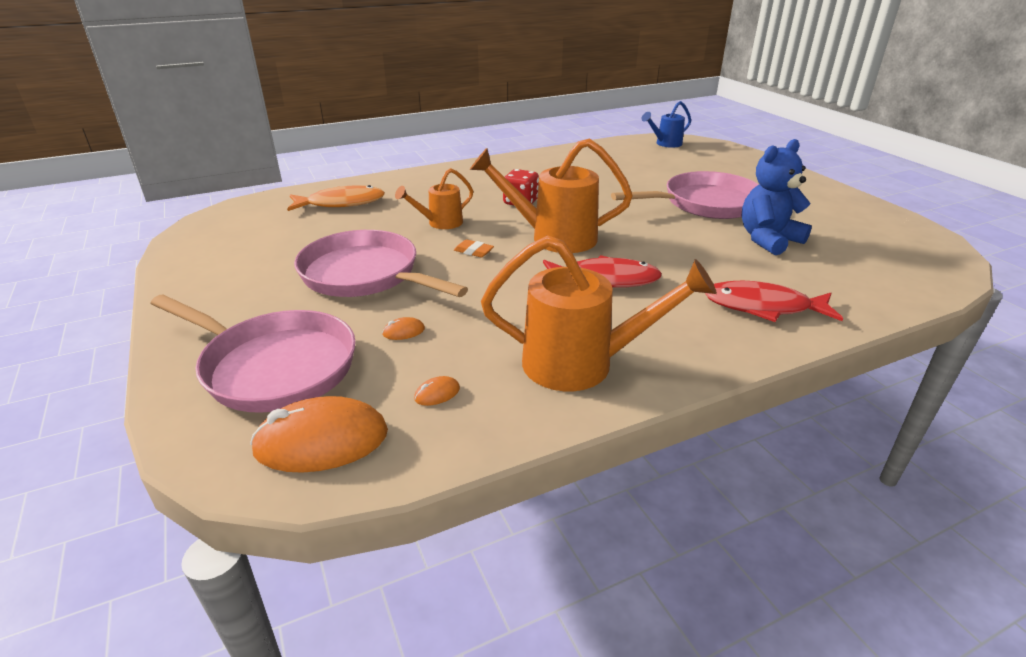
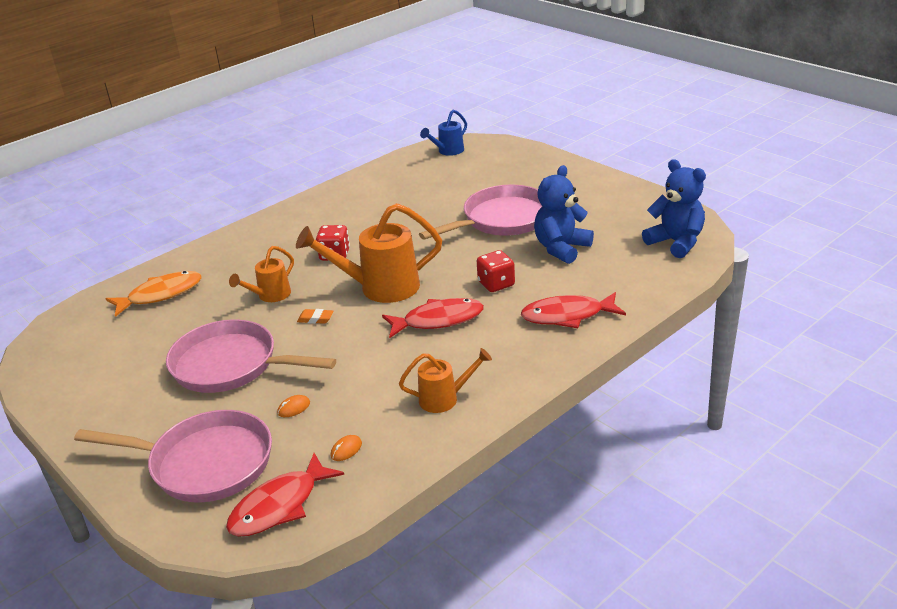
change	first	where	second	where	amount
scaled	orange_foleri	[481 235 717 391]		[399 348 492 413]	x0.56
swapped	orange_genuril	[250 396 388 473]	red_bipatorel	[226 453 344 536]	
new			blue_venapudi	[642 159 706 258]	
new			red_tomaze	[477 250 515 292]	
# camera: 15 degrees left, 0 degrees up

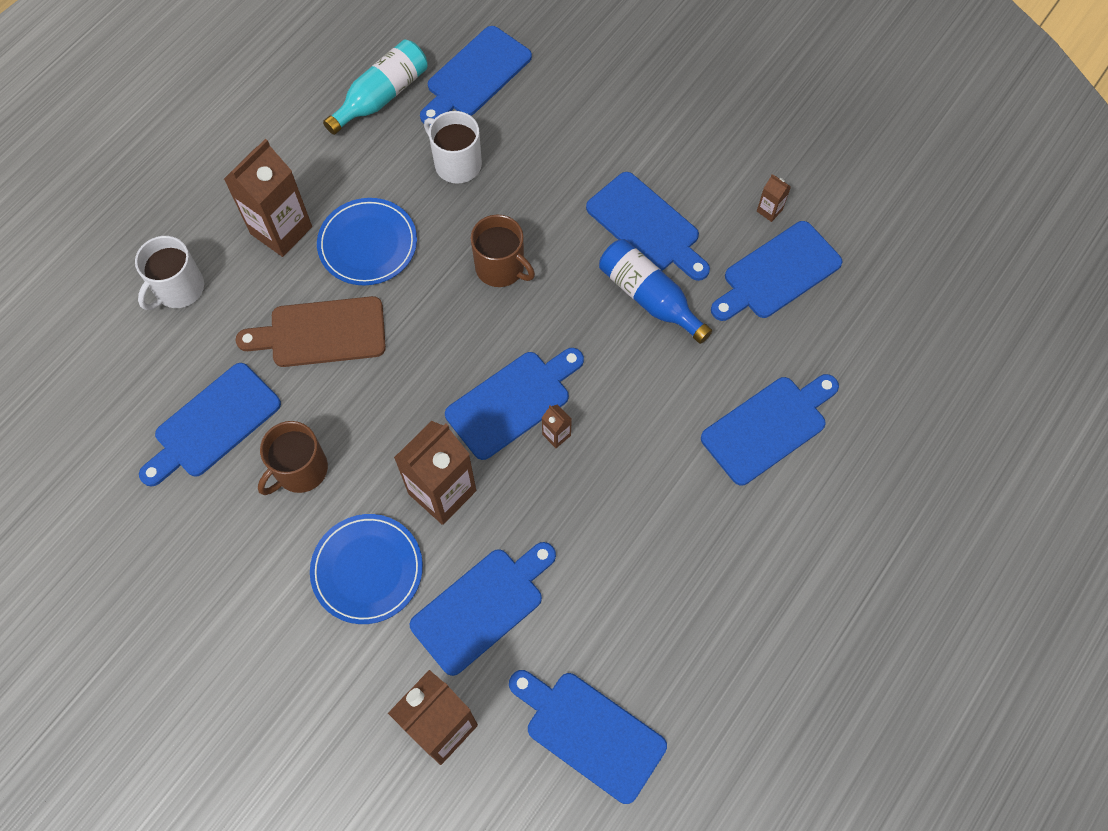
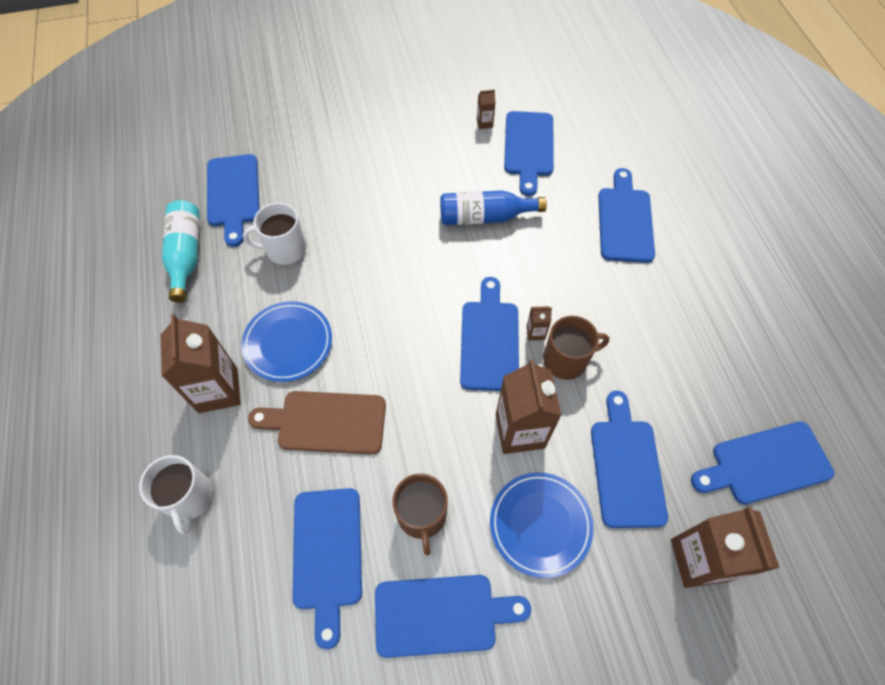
change	first	where	second	where	amount
shifted	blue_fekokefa	[586 172 710 281]		[375 575 531 658]	
shifted	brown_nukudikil	[471 215 535 287]		[543 316 609 380]	
rotated	brown_fekokefa	[236 296 386 367]		[248 391 386 454]	60 degrees clockwise
# camera: 50 degrees left, 5 degrees down

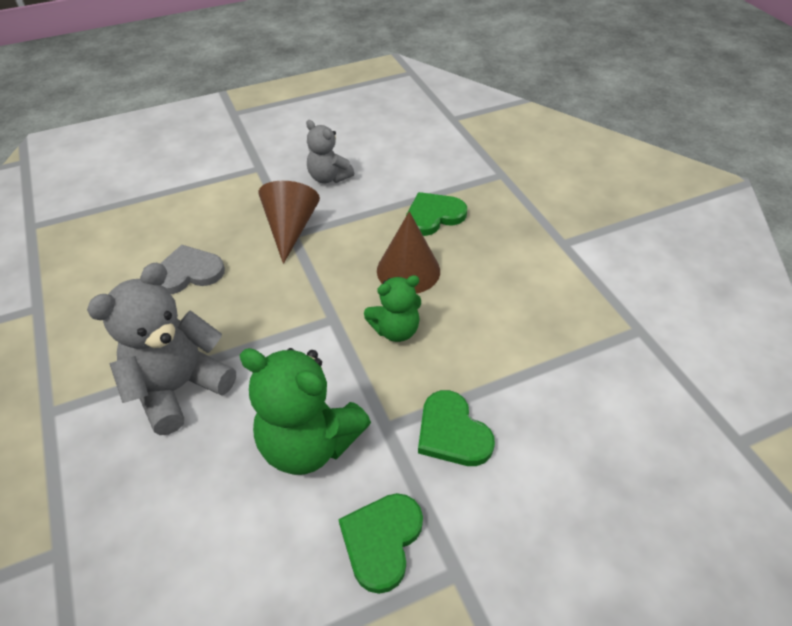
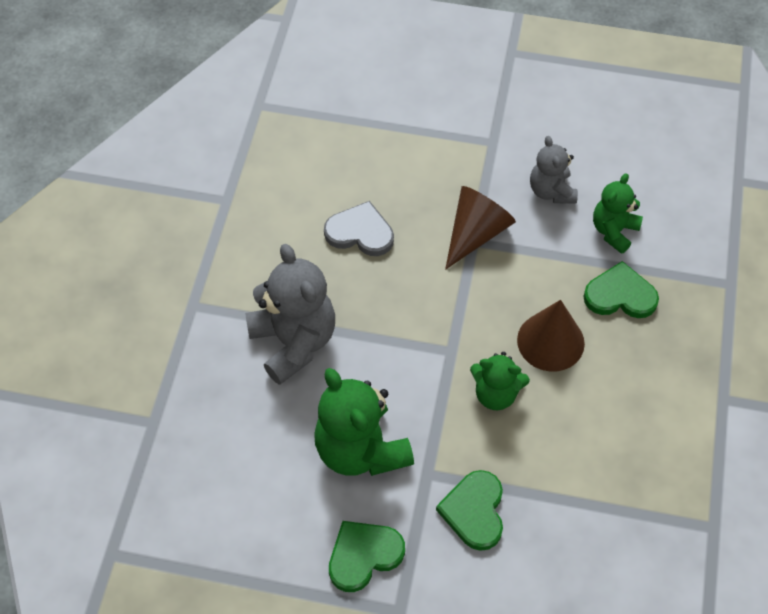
change	first	where	second	where	amount
rotated	grey_venapudi	[87 263 236 435]		[245 244 335 385]	75 degrees clockwise
new			green_venapudi	[593 173 643 254]	
# camera: 35 degrees right, 10 degrees up

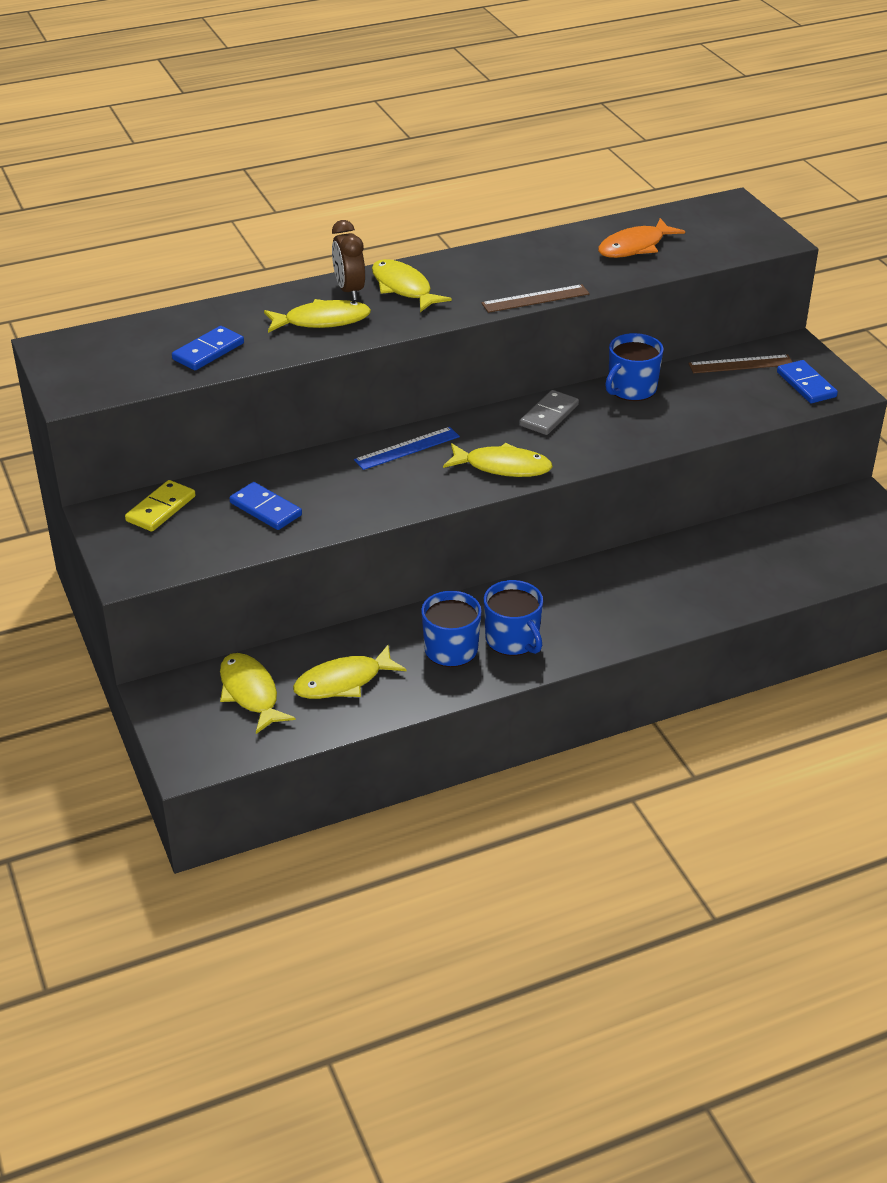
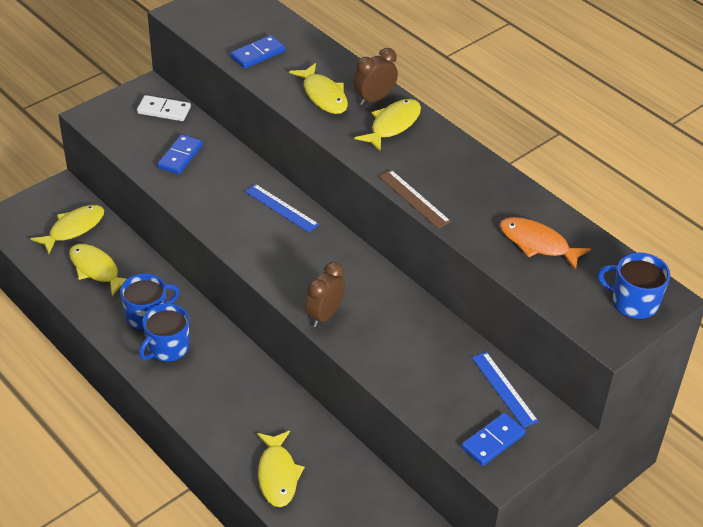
change	first	where	second	where	amount
rotated	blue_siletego	[172 326 244 370]		[230 35 285 69]	60 degrees counterclockwise
shifted	blue_nukudikil	[605 333 664 401]		[598 253 670 320]	
repainted	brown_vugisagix	[688 354 792 373]	blue_vugisagix	[472 352 538 428]	
gone	grey_siletego	[520 390 579 435]			
shifted	yellow_bipatorel	[443 443 553 477]		[257 431 305 507]	
repainted	yellow_siletego	[125 480 196 532]	white_siletego	[137 95 191 121]	
new			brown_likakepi	[305 262 345 327]	
# camera: 70 degrees right, 5 degrees up

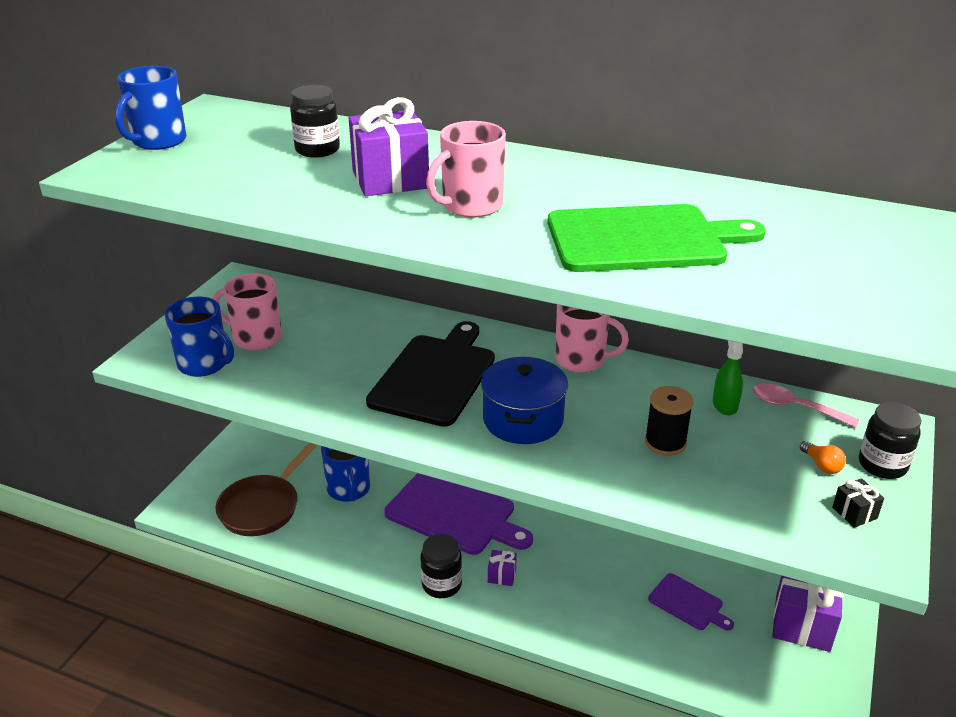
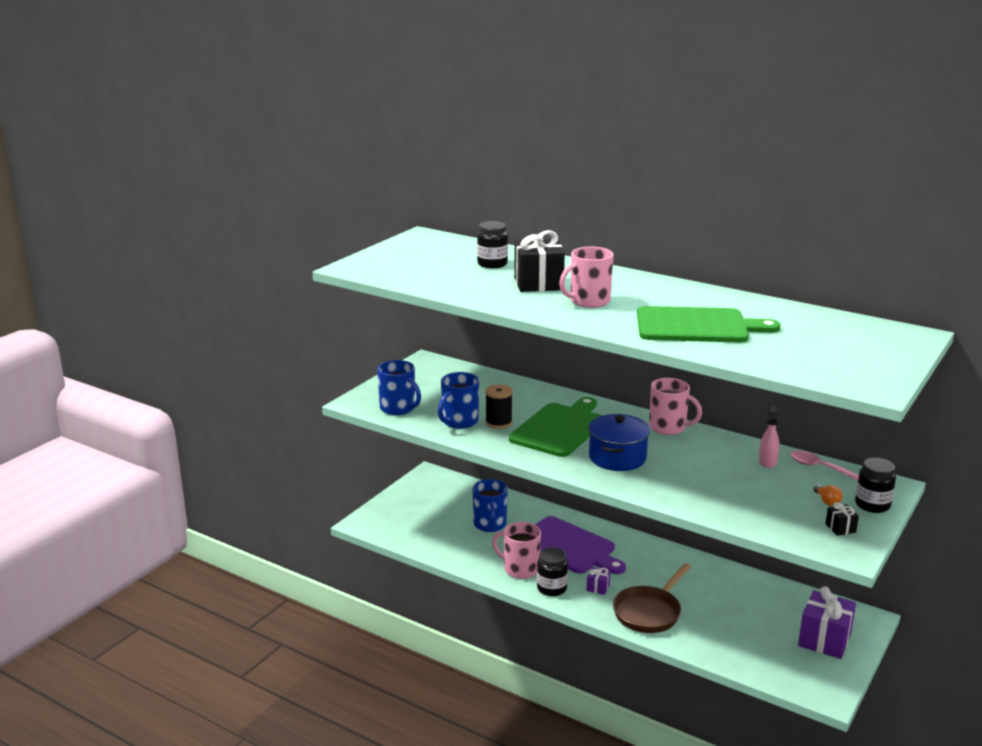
change	first	where	second	where	amount
shifted	blue_nukudikil	[115 65 186 150]		[438 372 479 429]	
repainted	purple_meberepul	[349 97 429 196]	black_meberepul	[514 230 565 292]	
shifted	pink_nukudikil	[213 273 282 350]		[492 522 541 579]	
repainted	black_fekokefa	[366 321 495 427]	green_fekokefa	[509 397 602 457]	
repainted	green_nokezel	[713 340 743 415]	pink_nokezel	[759 406 780 468]	
shifted	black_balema	[645 386 693 456]		[485 384 513 429]	
shifted	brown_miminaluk	[216 443 318 536]		[613 563 691 633]	
gone	purple_fekokefa	[648 573 734 630]			
# camera: 10 degrees right, 10 degrees down

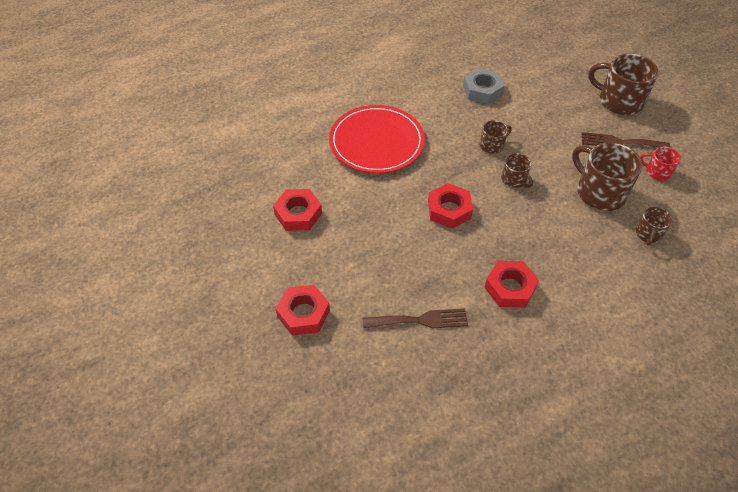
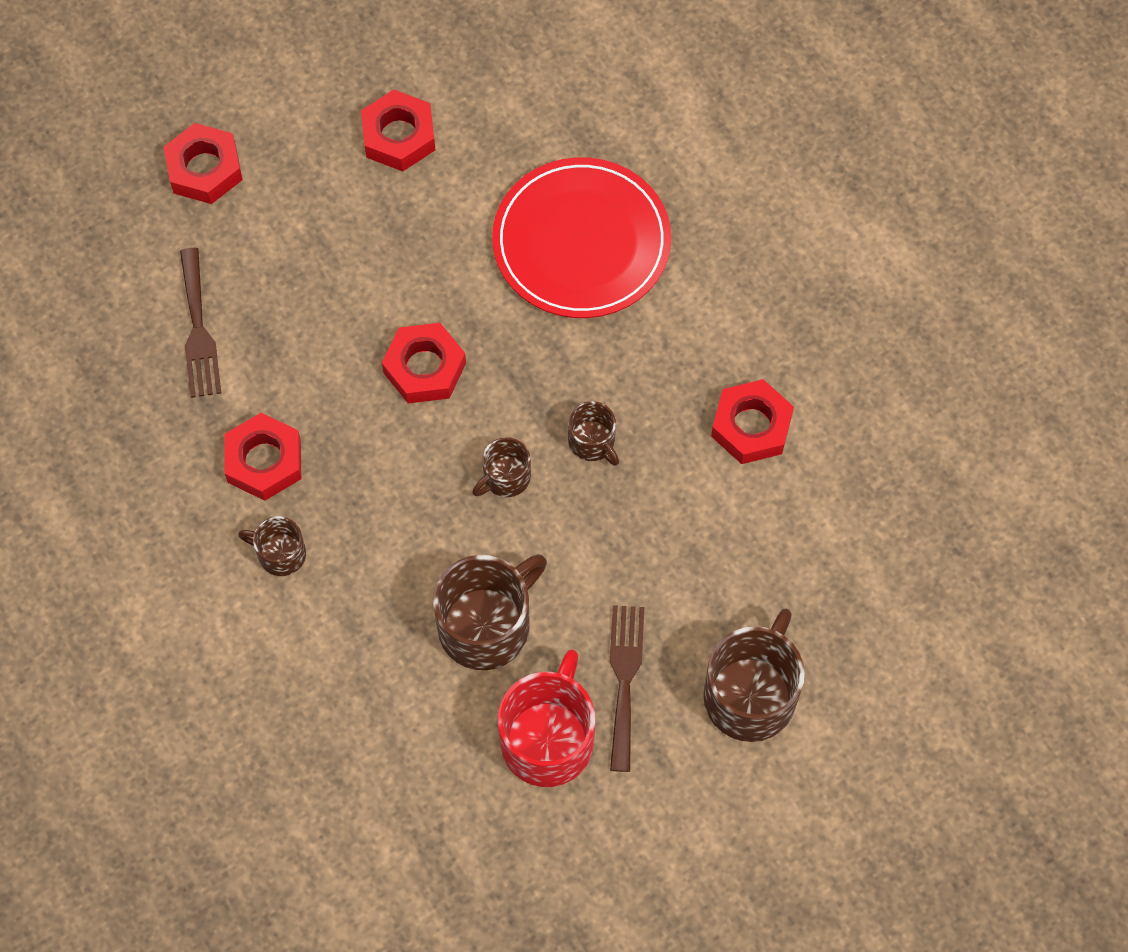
change	first	where	second	where	amount
repainted	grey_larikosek	[463 68 505 104]	red_larikosek	[711 379 794 464]	
scaled	red_nukudikil	[640 146 681 181]		[498 649 595 787]	x1.90
shifted	brown_nukudikil	[635 207 672 246]		[238 516 306 576]	
# camera: 85 degrees right, 15 degrees up

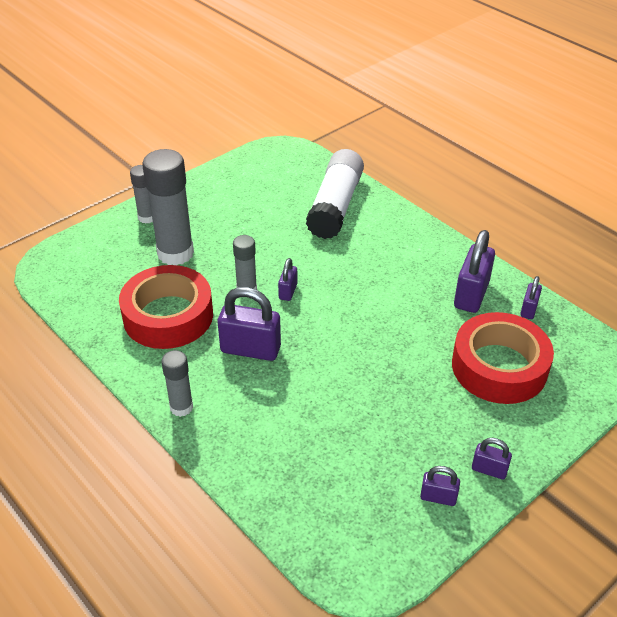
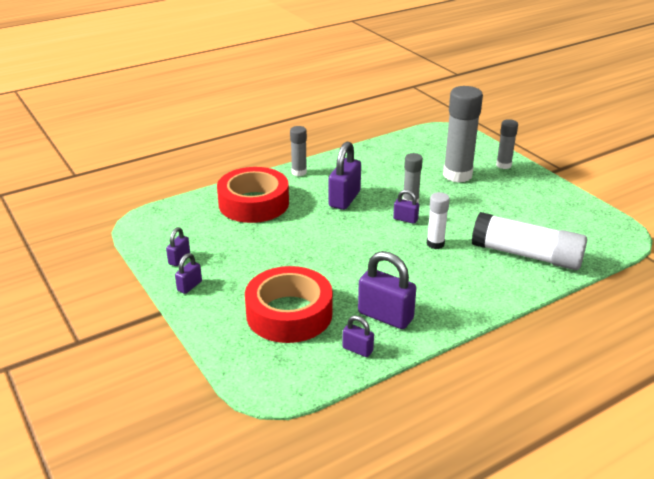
change	first	where	second	where	amount
shifted	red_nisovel	[119 265 213 349]		[217 167 289 223]	
new			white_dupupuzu	[427 192 450 249]	
# camera: 100 degrees right, 10 degrees down

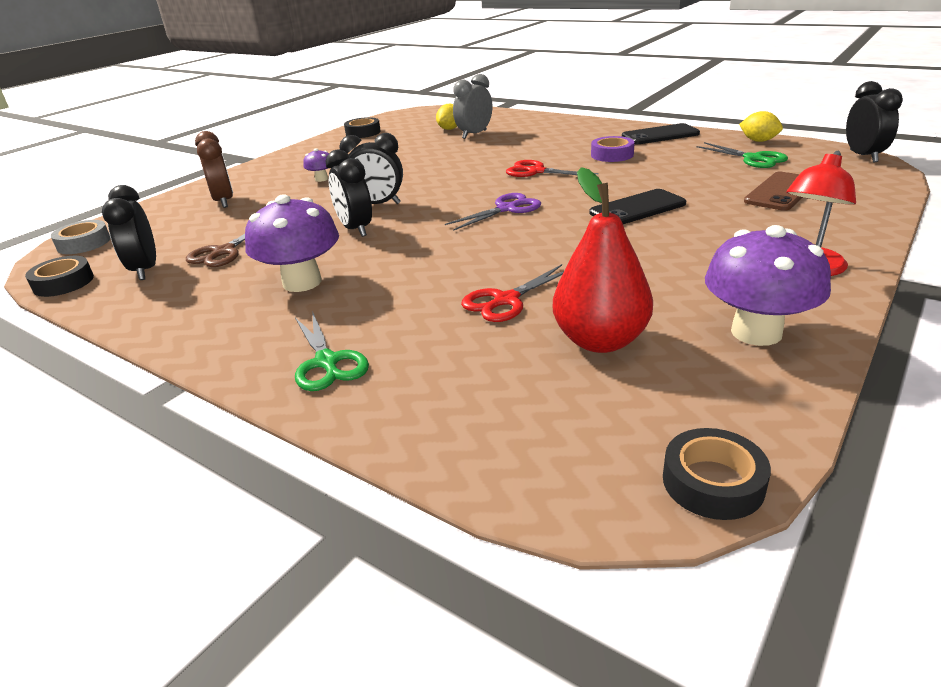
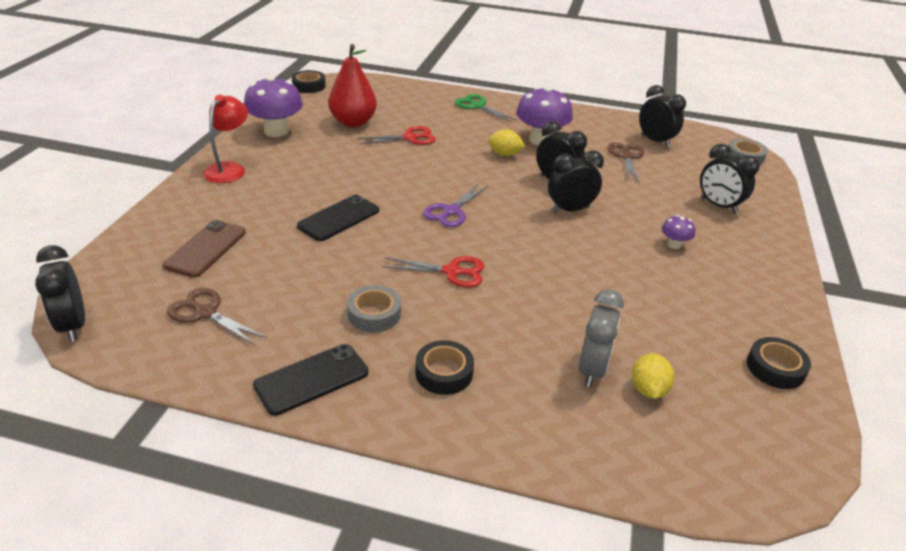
change	first	where	second	where	amount
shifted	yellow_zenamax	[739 111 783 142]		[488 129 526 156]	
repainted	brown_likakepi	[195 131 233 208]	black_likakepi	[700 144 760 214]	
repainted	purple_nisovel	[591 136 635 162]	grey_nisovel	[347 285 401 332]	
repainted	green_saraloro	[696 142 788 168]	brown_saraloro	[167 288 267 346]	
shifted	black_nisovel	[25 256 94 297]		[415 340 474 395]	
rotated	red_saraloro	[461 264 564 322]		[357 126 436 145]	45 degrees clockwise
# camera: 155 degrees right, 5 degrees up

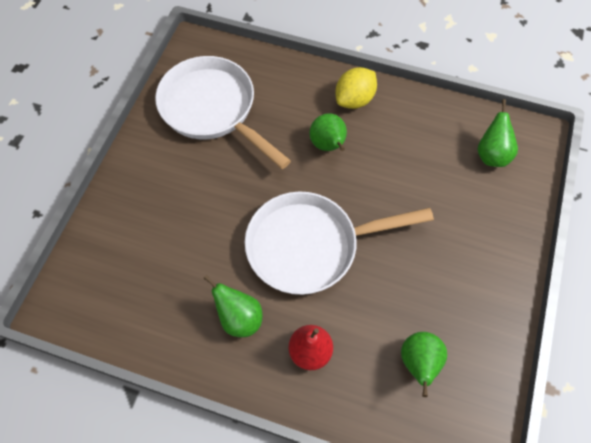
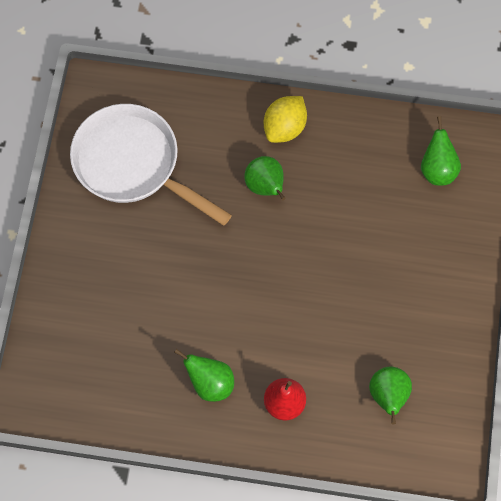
change	first	where	second	where	amount
gone	white_miminaluk	[245 192 434 295]			
# camera: 10 degrees left, 5 degrees up

